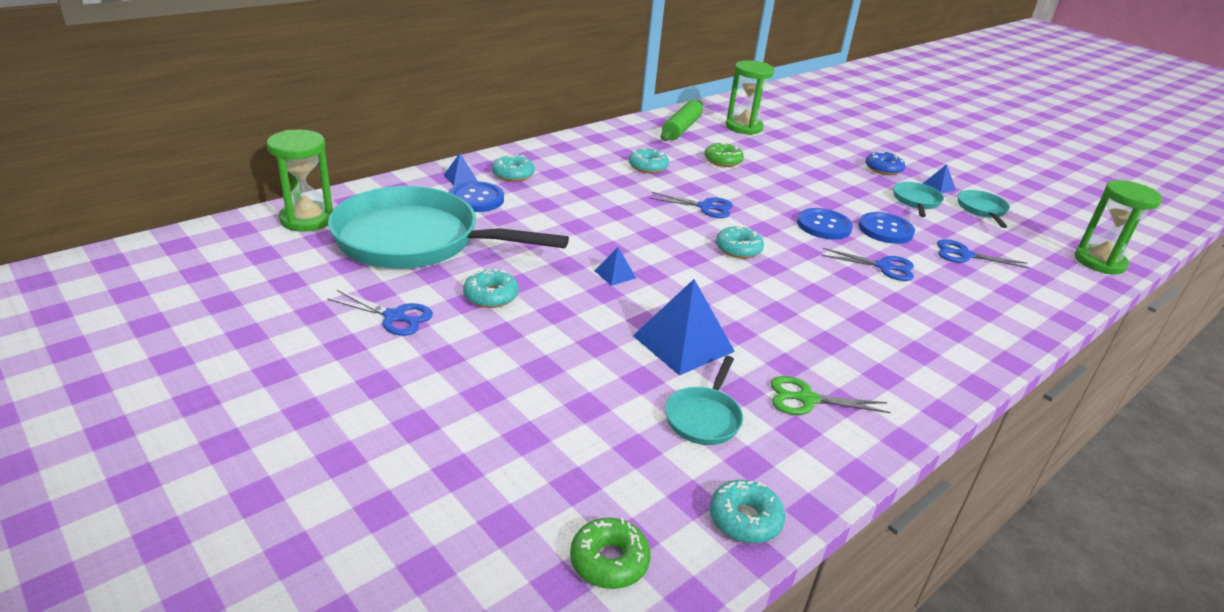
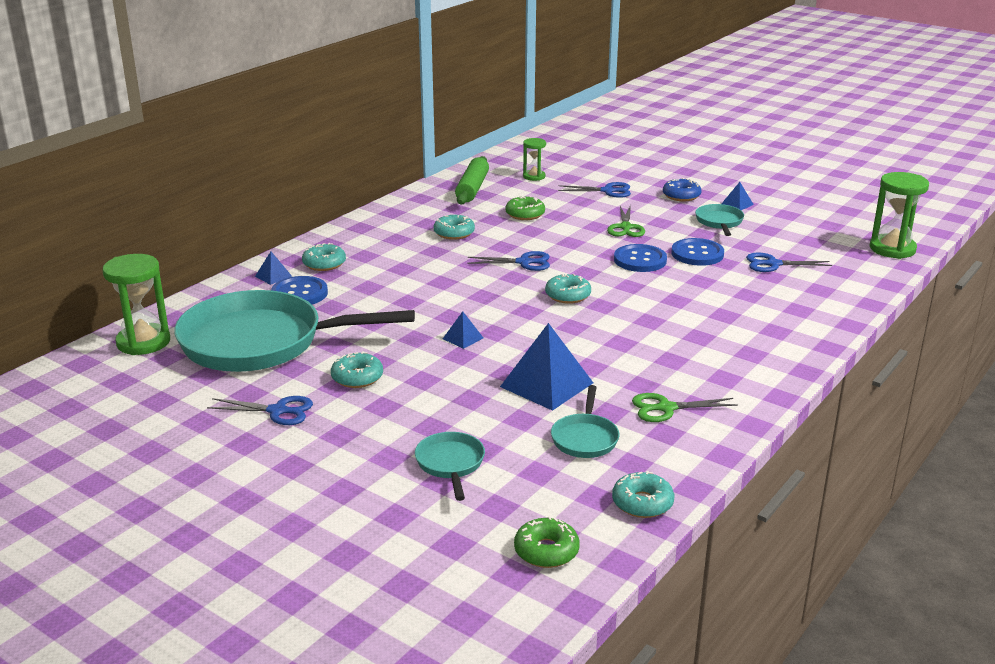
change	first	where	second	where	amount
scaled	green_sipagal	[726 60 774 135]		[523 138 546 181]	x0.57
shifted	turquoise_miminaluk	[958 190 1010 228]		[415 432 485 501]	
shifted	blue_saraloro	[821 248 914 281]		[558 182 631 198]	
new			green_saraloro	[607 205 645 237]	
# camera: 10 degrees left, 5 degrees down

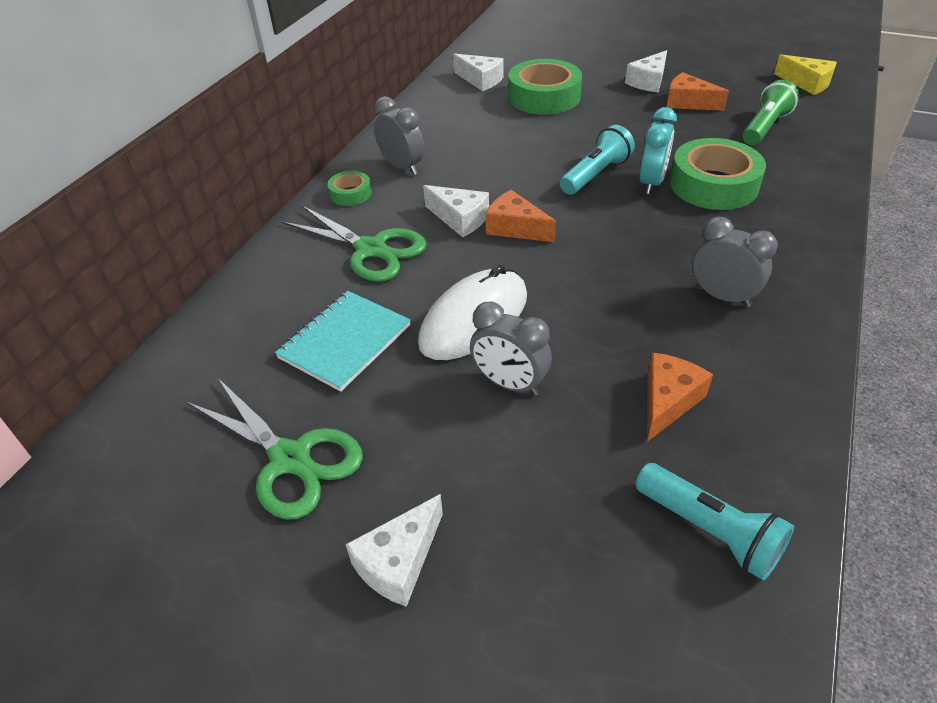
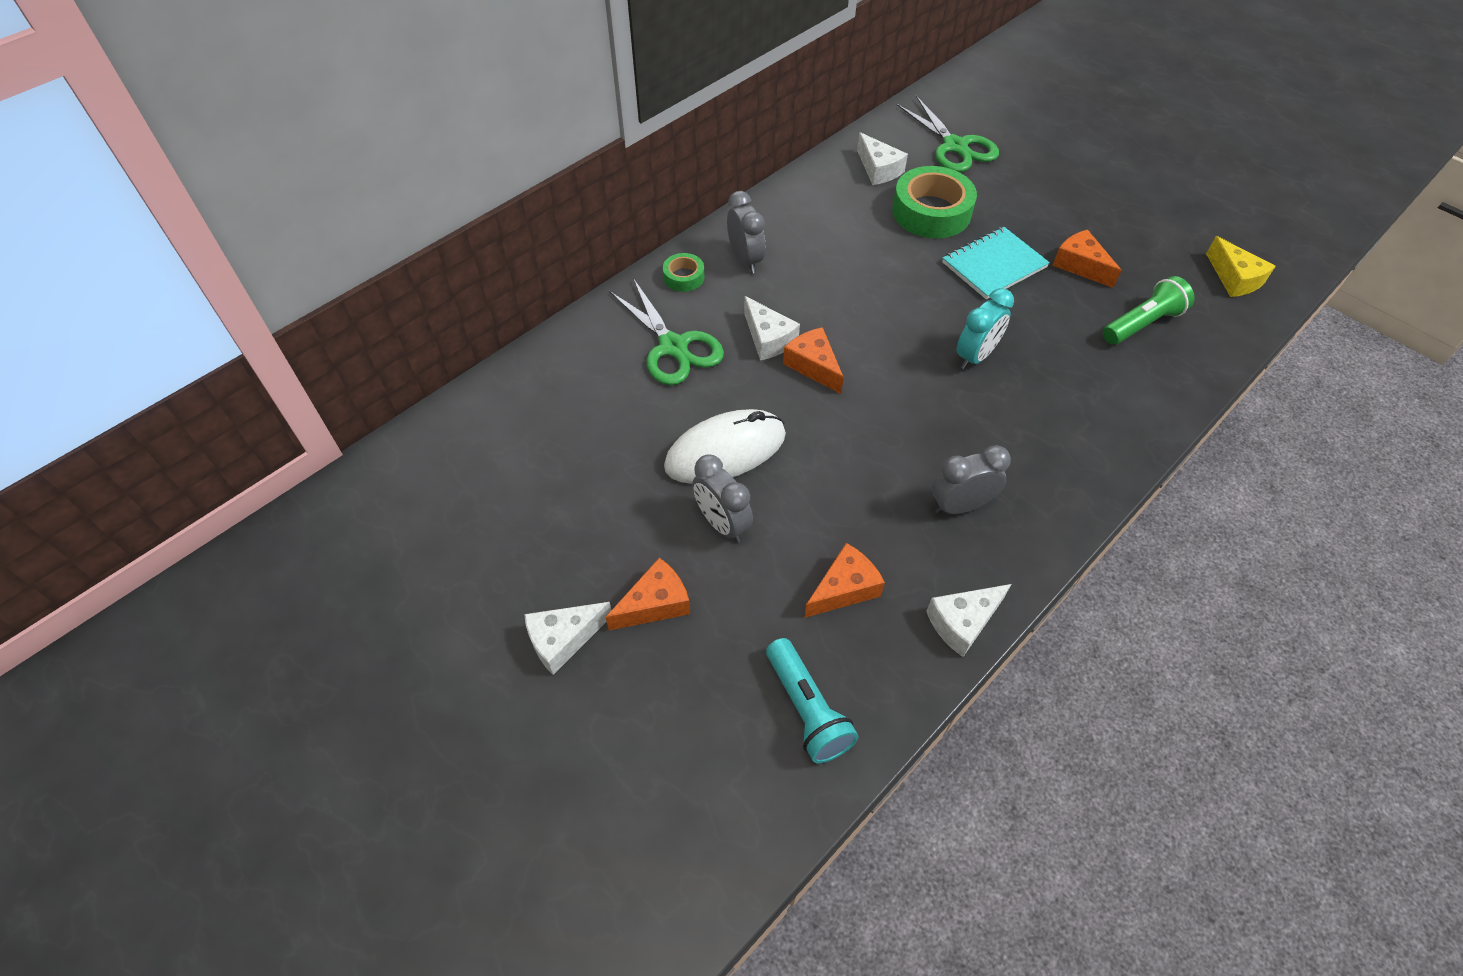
change	first	where	second	where	amount
shifted	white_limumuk	[625 50 667 93]		[926 584 1011 657]	
gone	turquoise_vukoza	[560 125 635 195]			
gone	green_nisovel	[670 138 766 210]			
rotated	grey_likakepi	[693 217 778 307]		[932 445 1011 514]	75 degrees counterclockwise
shifted	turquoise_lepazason	[275 291 411 392]		[942 227 1050 299]	
shifted	green_saraloro	[187 377 363 520]		[897 96 999 172]	
new			orange_limumuk	[606 558 690 631]	
# camera: 20 degrees right, 10 degrees up

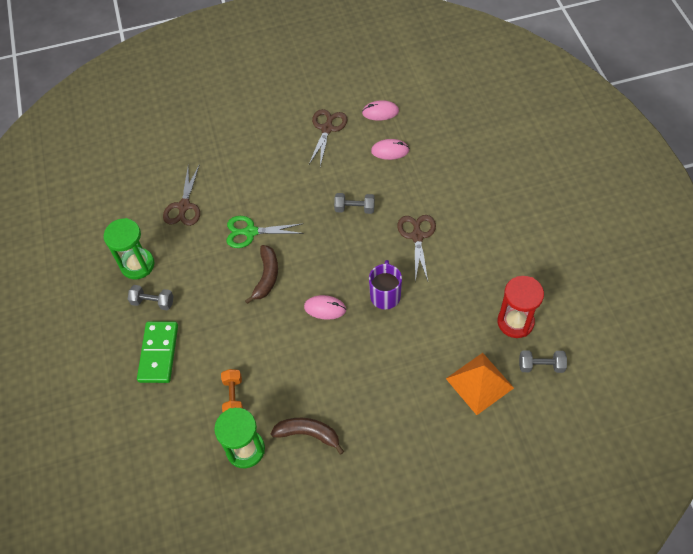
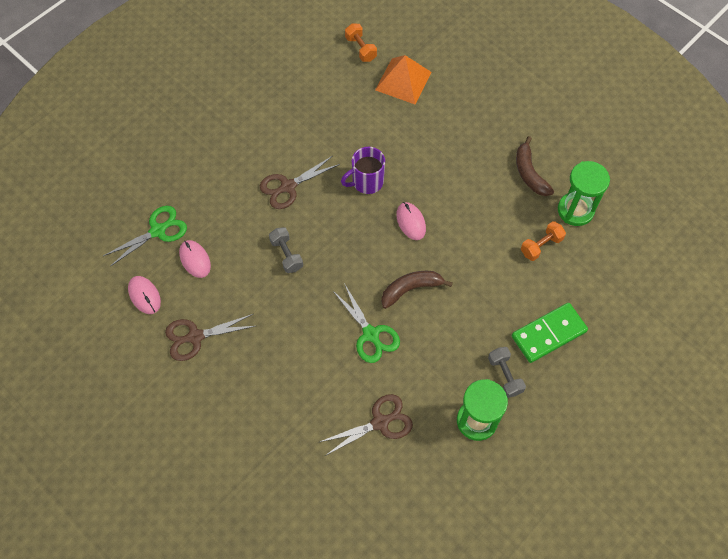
change	first	where	second	where	amount
gone	red_sipagal	[497 276 544 338]			
repainted	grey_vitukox	[519 350 567 373]	orange_vitukox	[345 23 377 62]	
new			green_saraloro	[103 206 187 266]	
# camera: 125 degrees left, 5 degrees up

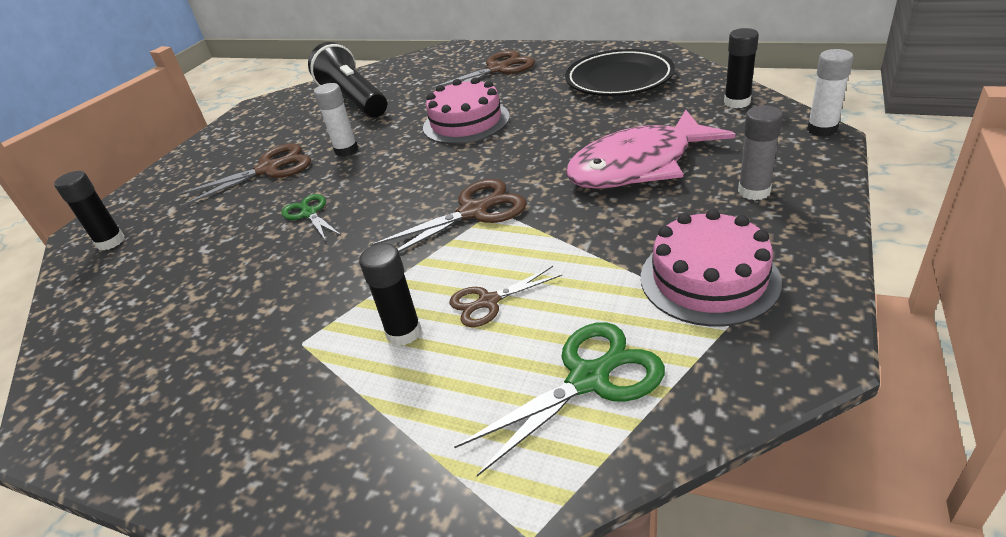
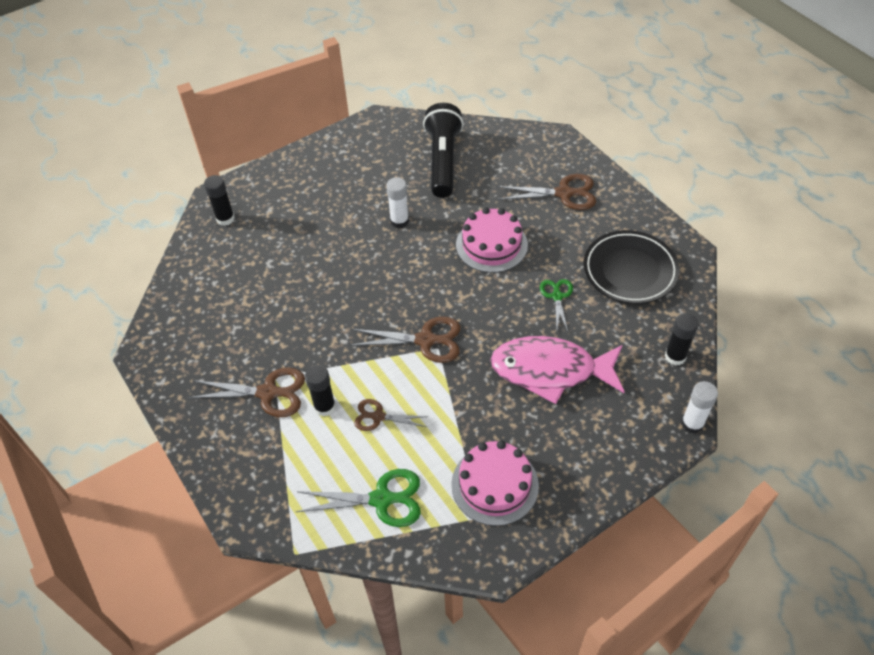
change	first	where	second	where	amount
gone	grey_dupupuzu	[738 105 783 200]			
shifted	brown_saraloro	[176 143 311 207]		[188 367 305 417]	
shifted	green_saraloro	[281 194 341 241]		[540 279 573 331]	
# camera: 30 degrees right, 15 degrees up

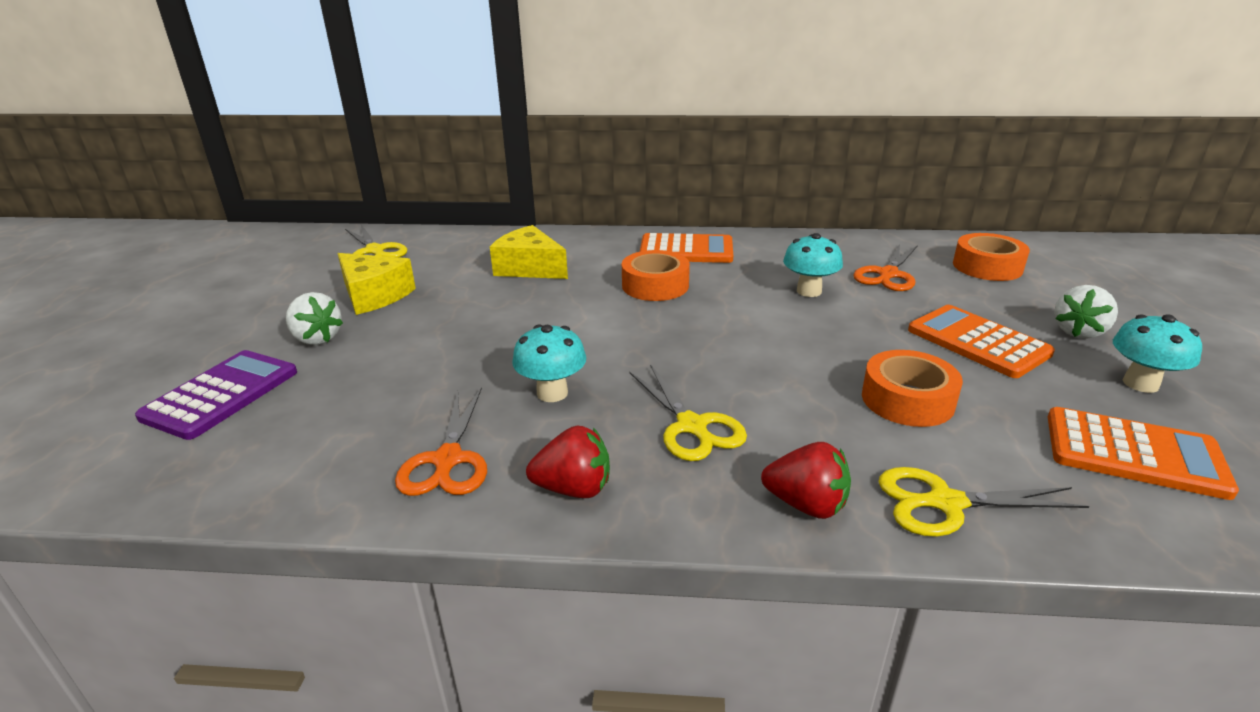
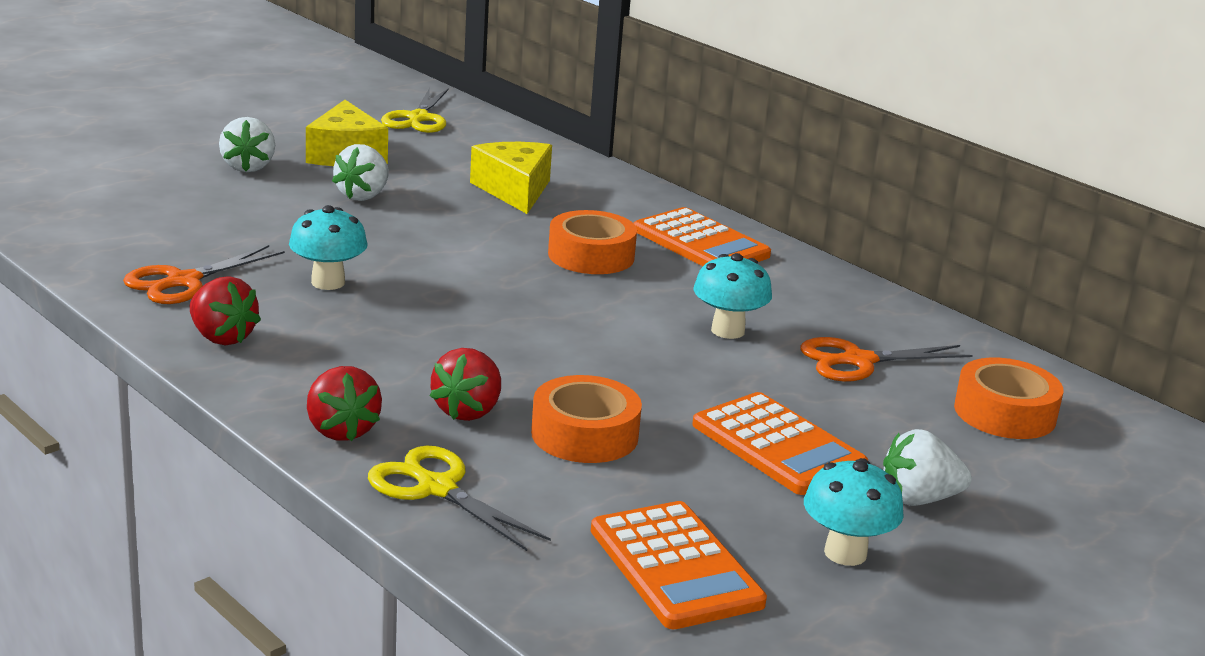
change	first	where	second	where	amount
rotated	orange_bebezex	[908 305 1055 378]		[692 392 868 495]	135 degrees clockwise
gone	purple_bebezex	[135 350 297 440]			
gone	yellow_saraloro	[630 364 747 461]			
new			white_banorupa	[332 144 389 201]	
new			red_banorupa	[430 348 501 421]	
# camera: 40 degrees right, 5 degrees down

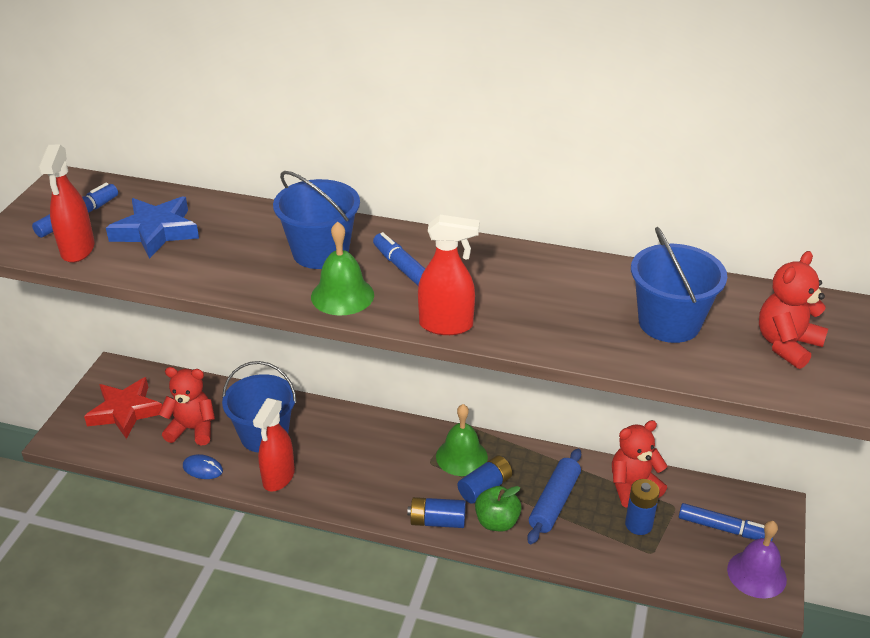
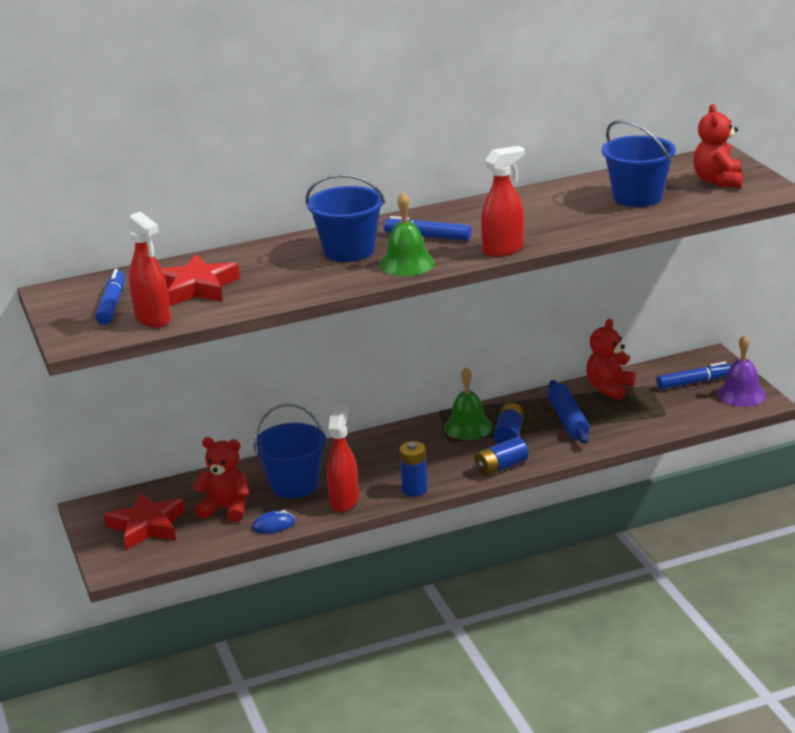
change	first	where	second	where	amount
repainted	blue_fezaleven	[106 196 199 259]	red_fezaleven	[161 254 240 306]	
rotated	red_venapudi	[159 367 215 445]		[193 437 249 522]	45 degrees clockwise
rotated	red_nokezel	[253 398 295 492]		[327 405 359 512]	150 degrees counterclockwise
shifted	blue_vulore	[625 479 660 535]		[399 441 427 497]	
gone	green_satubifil	[475 486 522 531]			
# camera: 35 degrees left, 10 degrees down

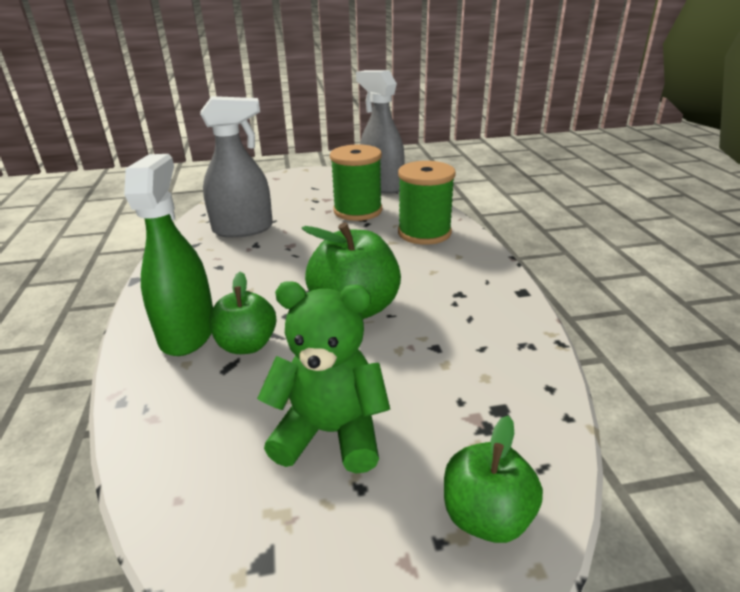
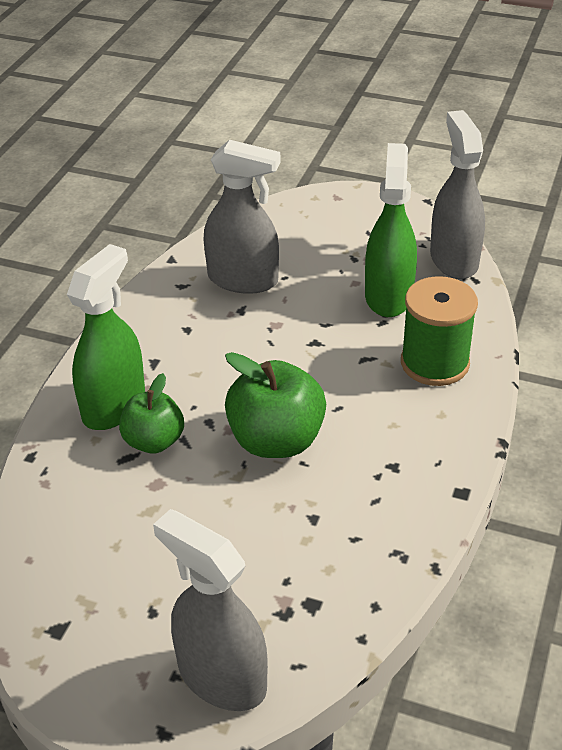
change	first	where	second	where	amount
swapped	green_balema	[330 144 382 221]	green_nokezel	[365 143 417 317]	
gone	green_venapudi	[257 281 390 474]			
swapped	green_satubifil	[444 416 543 543]	grey_nokezel	[153 509 268 711]	
# camera: 30 degrees right, 10 degrees up

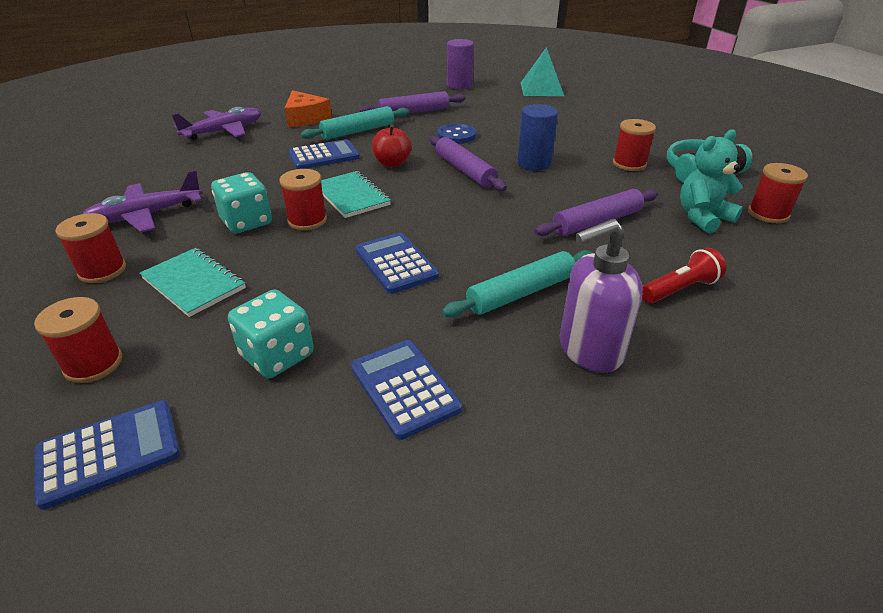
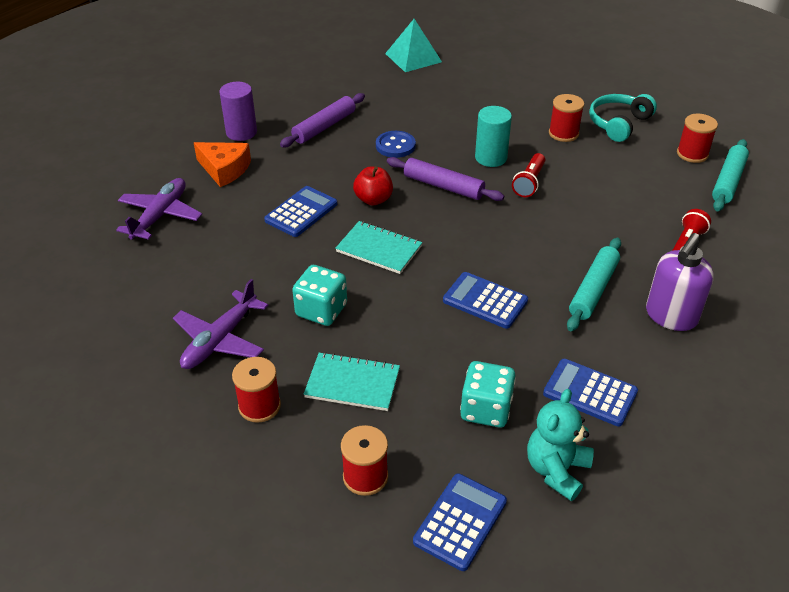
change	first	where	second	where	amount
shifted	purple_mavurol	[447 39 474 90]		[219 82 257 141]	
repainted	blue_mavurol	[517 104 558 170]	turquoise_mavurol	[475 106 512 167]	
shifted	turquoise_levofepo	[301 106 409 140]		[712 139 749 211]	
shifted	turquoise_venapudi	[680 129 743 233]		[527 389 594 501]	
gone	red_balema	[279 169 327 230]			
gone	purple_levofepo	[534 189 658 236]			
new			red_vukoza	[512 153 545 197]	
# camera: 30 degrees left, 5 degrees up

